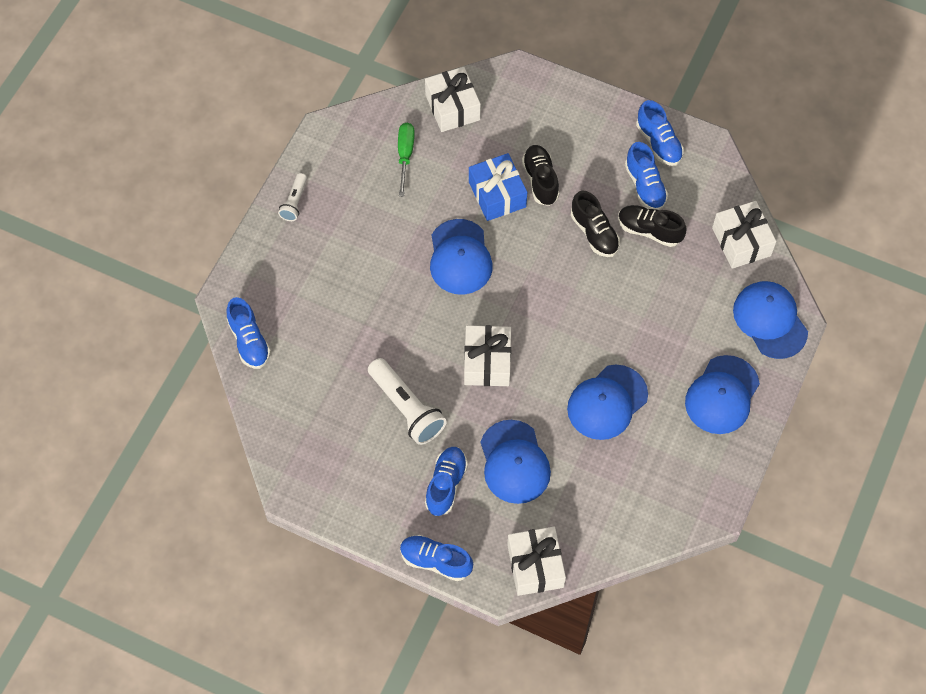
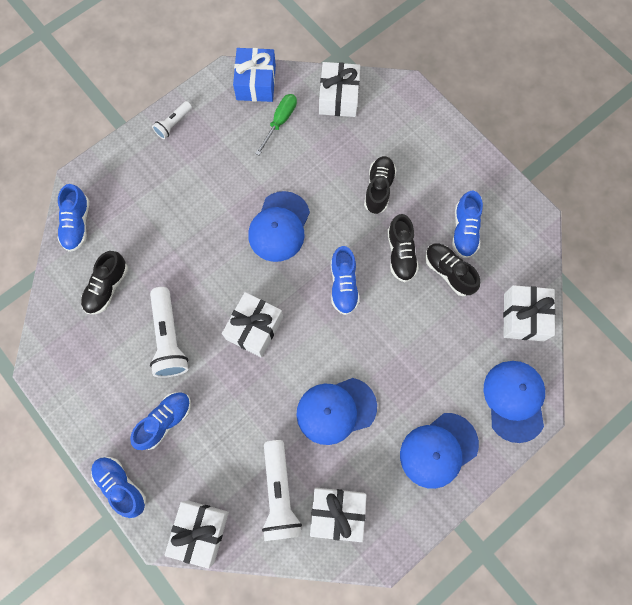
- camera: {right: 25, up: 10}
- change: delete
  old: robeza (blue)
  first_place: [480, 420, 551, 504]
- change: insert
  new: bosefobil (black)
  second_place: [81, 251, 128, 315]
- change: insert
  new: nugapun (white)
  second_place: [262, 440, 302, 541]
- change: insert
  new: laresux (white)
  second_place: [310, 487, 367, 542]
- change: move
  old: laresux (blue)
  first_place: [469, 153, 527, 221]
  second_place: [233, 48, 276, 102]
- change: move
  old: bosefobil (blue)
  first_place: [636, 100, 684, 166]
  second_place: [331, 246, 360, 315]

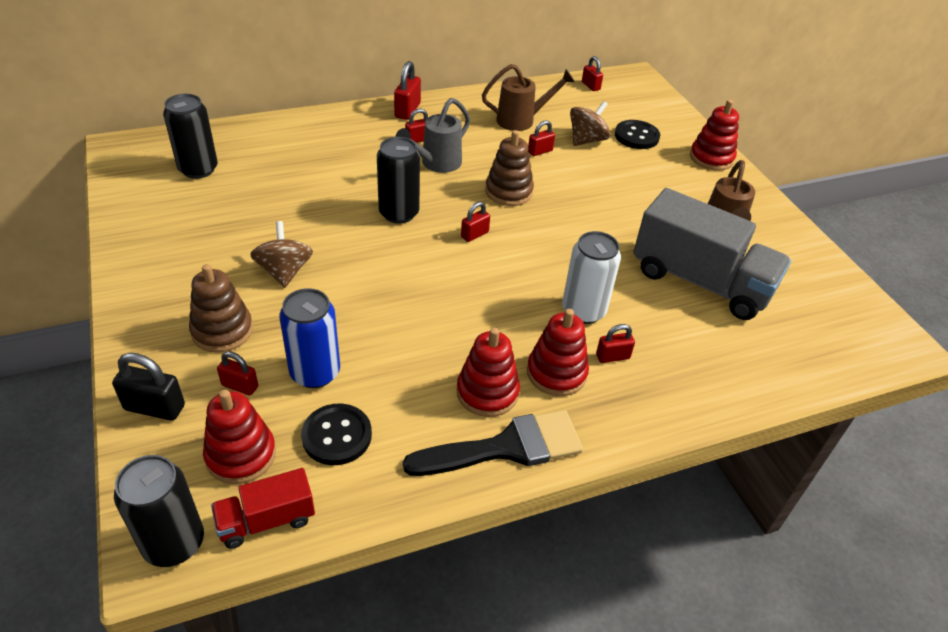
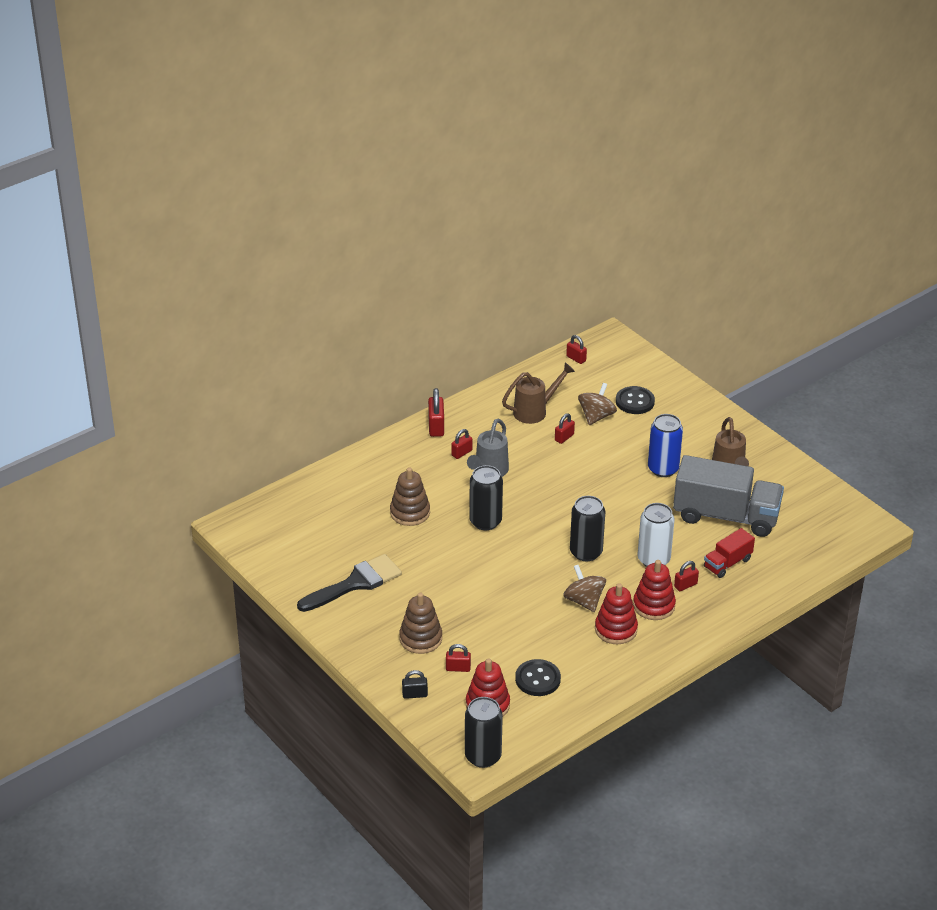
- camera: {right: -15, up: -5}
- change: delete
  old: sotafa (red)
  first_place: [461, 202, 490, 242]
- change: delete
  old: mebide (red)
  first_place: [690, 100, 739, 171]
- change: move
  old: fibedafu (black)
  first_place: [163, 94, 218, 179]
  second_place: [570, 496, 605, 561]
- change: move
  old: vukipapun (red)
  first_place: [211, 468, 315, 549]
  second_place: [704, 528, 755, 578]
- change: move
  old: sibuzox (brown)
  first_place: [250, 221, 313, 288]
  second_place: [563, 565, 606, 612]
- change: move
  old: fibedafu (blue)
  first_place: [279, 288, 340, 388]
  second_place: [648, 414, 683, 477]
- change: move
  old: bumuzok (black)
  first_place: [403, 410, 583, 476]
  second_place: [297, 554, 402, 612]
- change: move
  old: mebide (brown)
  first_place: [485, 130, 534, 206]
  second_place: [390, 467, 430, 526]
- change: resize
  old: sotafa (black)
  first_place: [112, 353, 185, 421]
  second_place: [402, 670, 428, 699]
  factor: 0.64

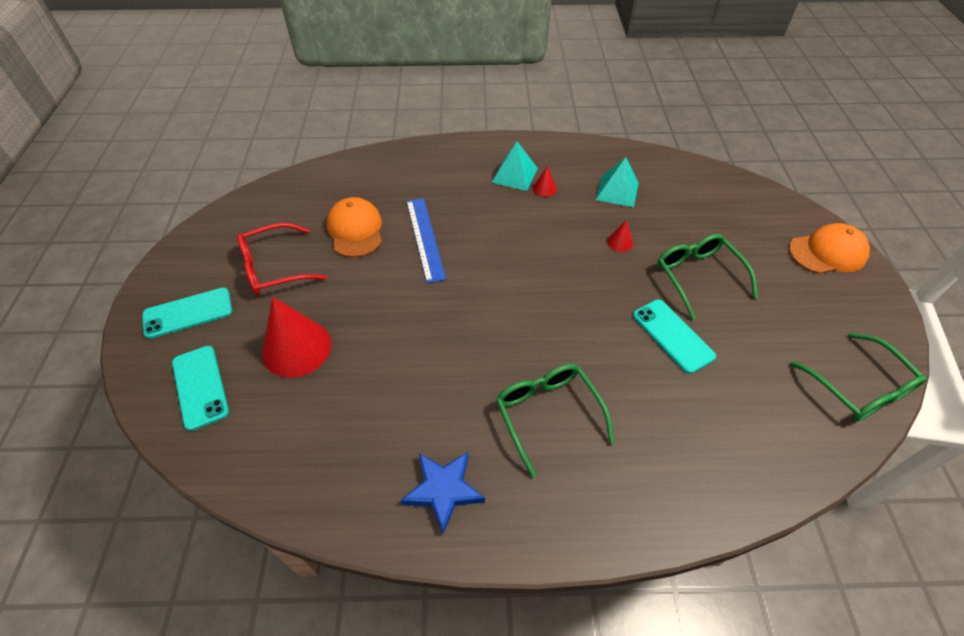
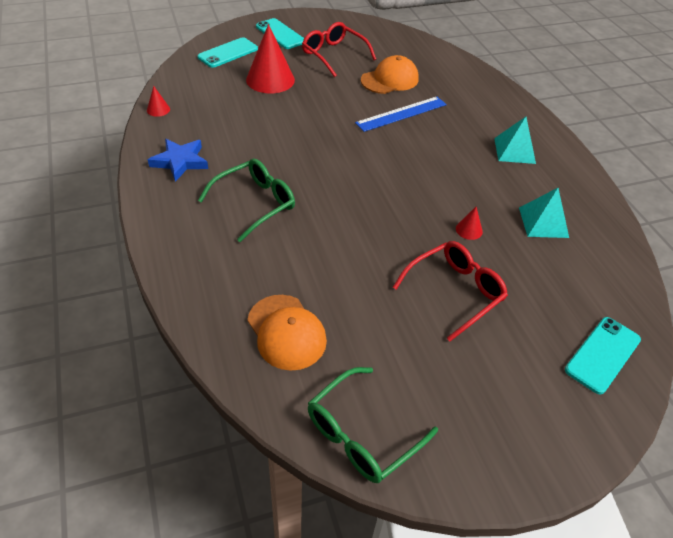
- camera: {right: 70, up: -5}
- change: move
  old: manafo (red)
  first_place: [533, 166, 557, 197]
  second_place: [147, 86, 170, 117]
- change: move
  old: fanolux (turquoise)
  first_place: [633, 299, 716, 374]
  second_place: [565, 317, 641, 395]
- change: move
  old: robeza (orange)
  first_place: [789, 223, 870, 274]
  second_place: [247, 295, 327, 371]
- change: recolor
  old: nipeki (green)
  new: nipeki (red)
  first_place: [657, 234, 758, 320]
  second_place: [393, 241, 508, 341]

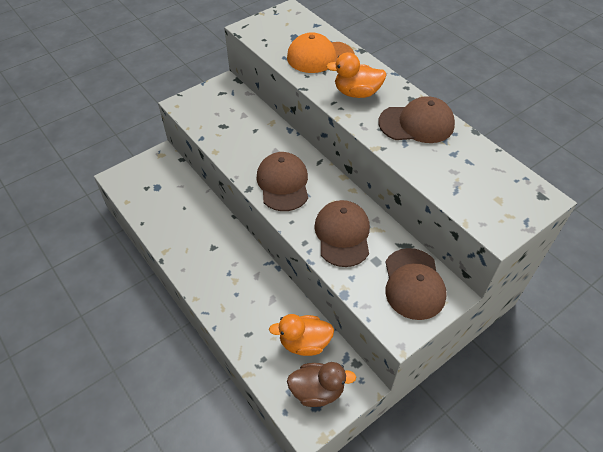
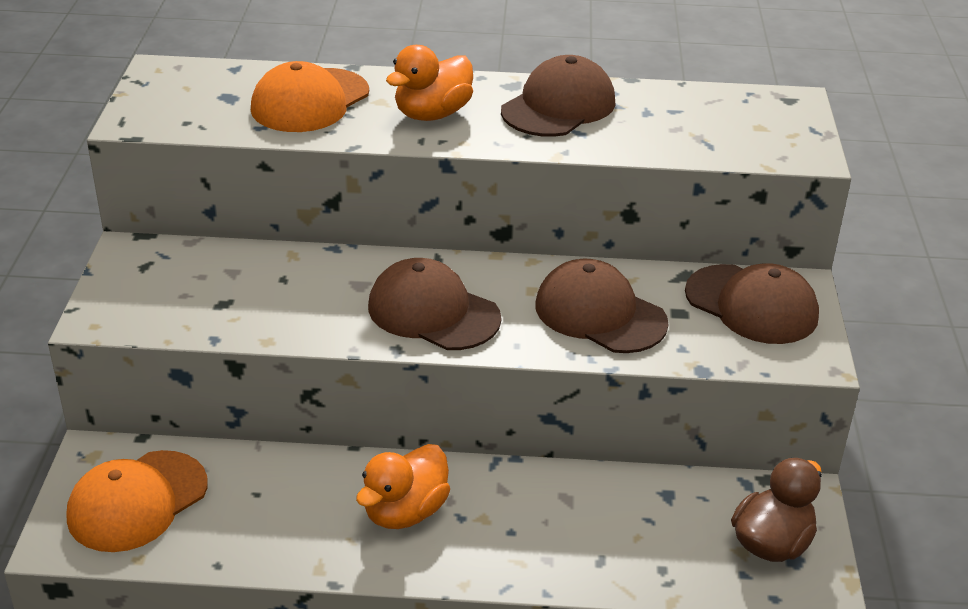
- camera: {right: -50, up: -15}
- change: insert
  new: robeza (orange)
  second_place: [66, 450, 208, 552]
- change: move
  old: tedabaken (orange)
  first_place: [269, 314, 334, 356]
  second_place: [356, 444, 450, 529]

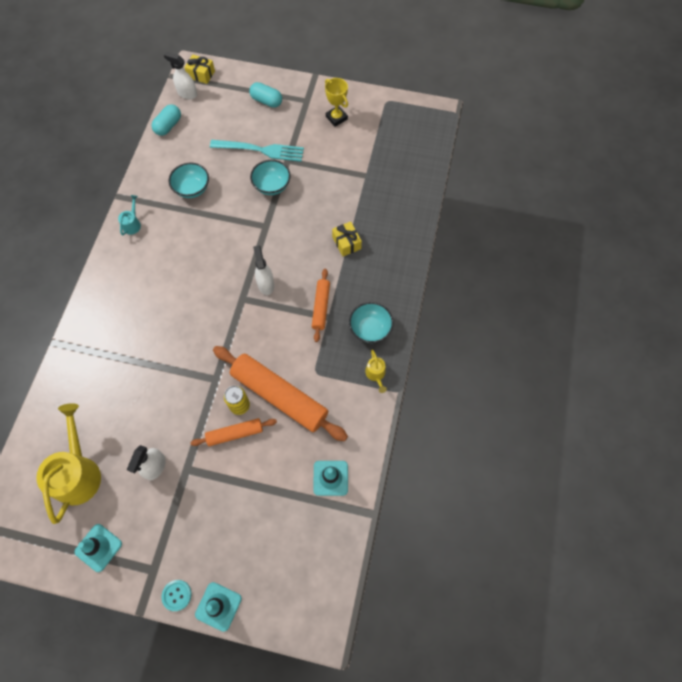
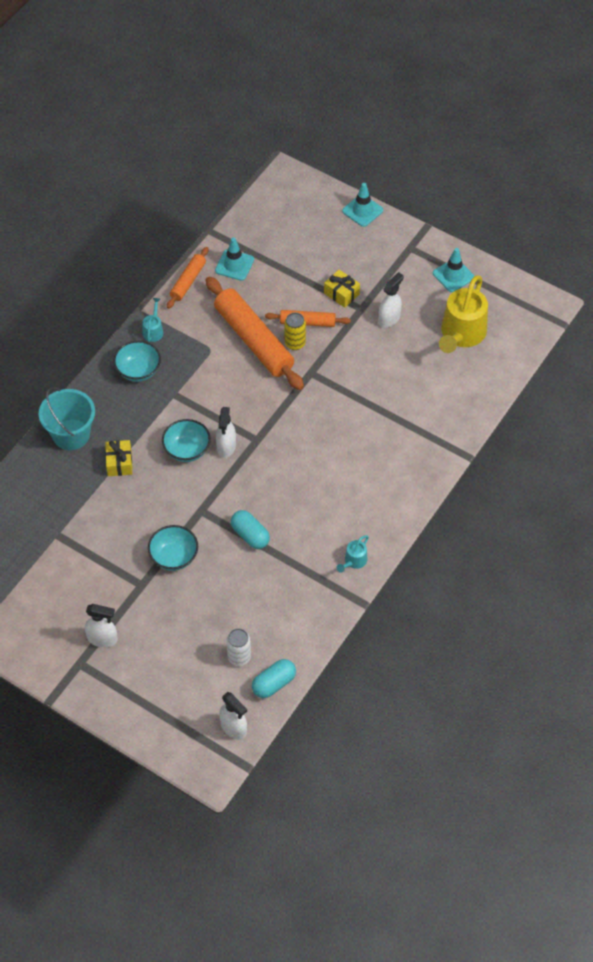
- camera: {right: -160, up: -10}
- change: delete
  old: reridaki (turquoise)
  first_place: [161, 580, 192, 611]
- change: delete
  old: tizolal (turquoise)
  first_place: [210, 140, 304, 162]
- change: delete
  old: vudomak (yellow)
  first_place: [325, 78, 348, 127]
- change: insert
  new: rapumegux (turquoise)
  second_place: [39, 387, 95, 450]
- change: insert
  new: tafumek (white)
  second_place: [85, 604, 118, 647]
- change: insert
  new: fibedafu (white)
  second_place: [226, 628, 251, 666]
- change: move
  old: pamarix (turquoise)
  first_place: [169, 163, 209, 198]
  second_place: [162, 419, 211, 462]
- change: move
  old: laresux (yellow)
  first_place: [184, 55, 215, 84]
  second_place: [324, 270, 360, 308]
- change: move
  old: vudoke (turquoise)
  first_place: [249, 82, 282, 108]
  second_place: [231, 510, 270, 549]
- change: move
  old: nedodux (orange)
  first_place: [312, 269, 330, 342]
  second_place: [167, 247, 209, 309]
- change: recolor
  old: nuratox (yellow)
  new: nuratox (turquoise)
  first_place: [365, 350, 387, 393]
  second_place: [142, 298, 163, 342]

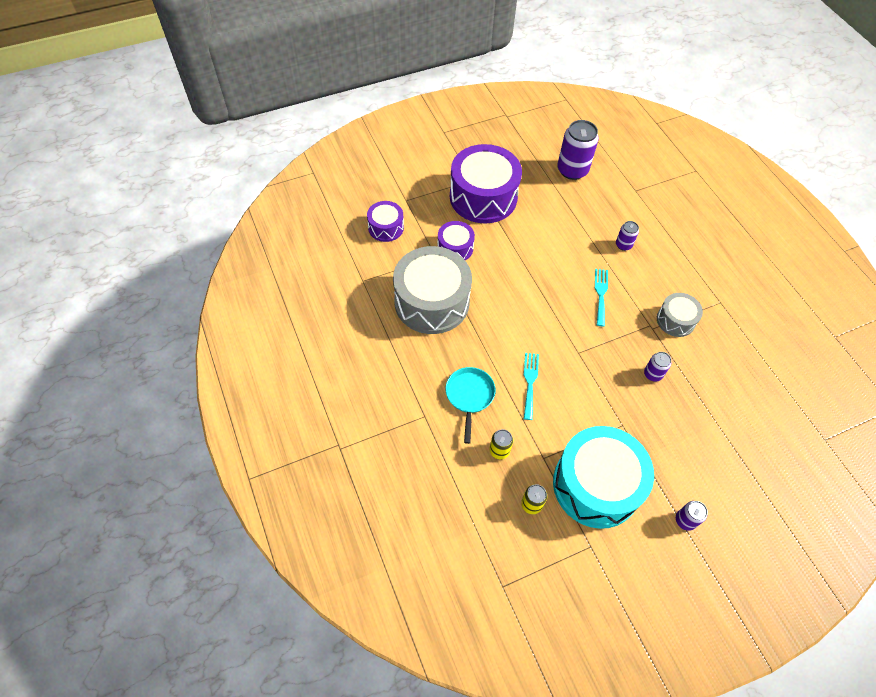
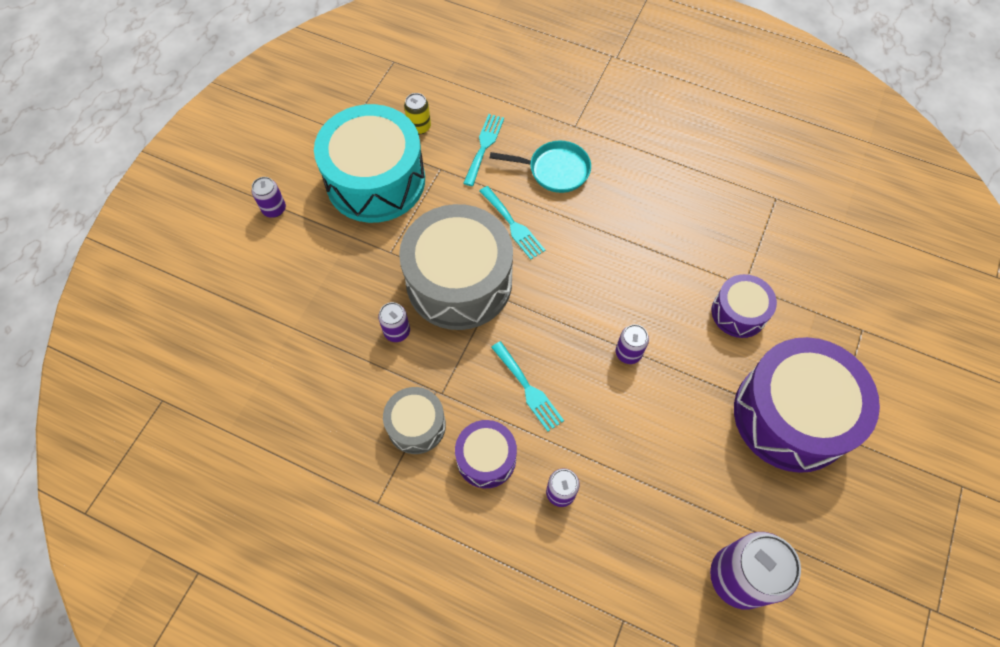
- camera: {right: 140, up: 5}
- change: insert
  new: fibedafu (purple)
  second_place: [616, 324, 649, 364]
- change: move
  old: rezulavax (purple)
  first_place: [367, 201, 404, 242]
  second_place: [455, 420, 517, 488]
- change: move
  old: rezulavax (grey)
  first_place: [393, 246, 472, 334]
  second_place: [399, 204, 513, 330]
- change: replace
  old: fibedafu (yellow)
  new: tizolal (turquoise)
  first_place: [489, 429, 513, 459]
  second_place: [463, 114, 504, 186]
- change: rotate
  old: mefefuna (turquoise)
  first_place: [446, 367, 496, 444]
  second_place: [490, 141, 591, 193]
  degrees: -45

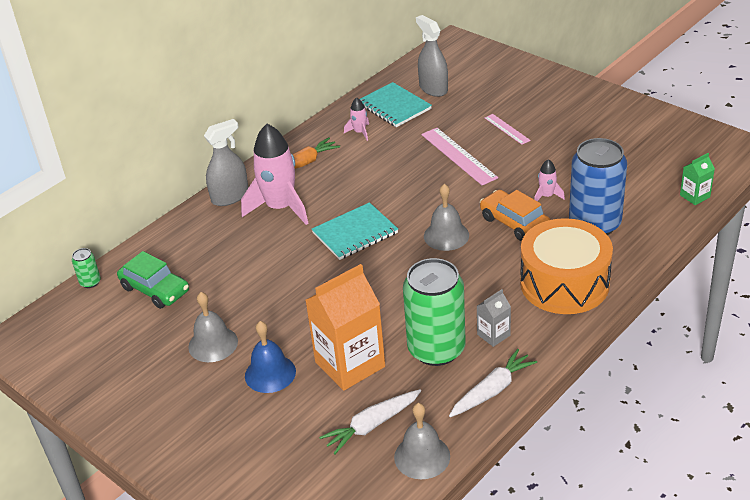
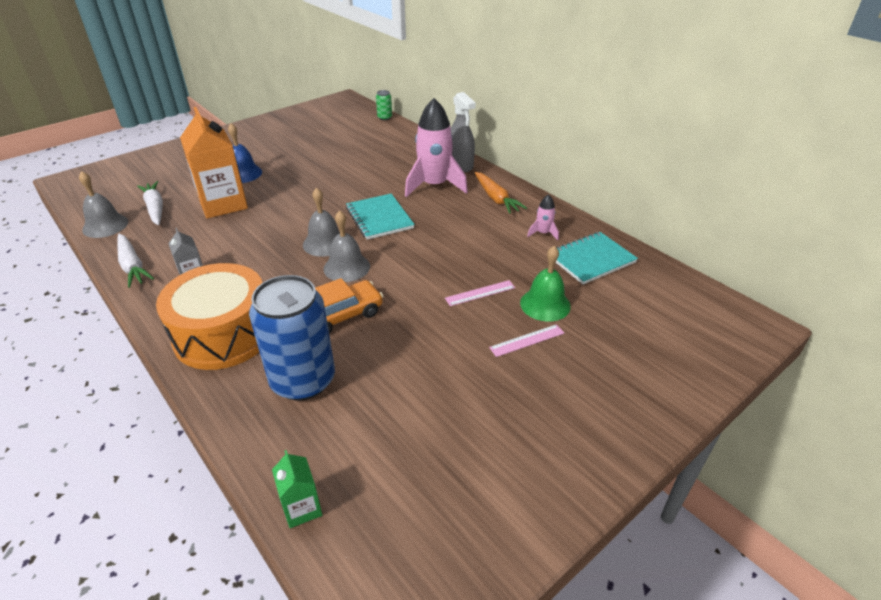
- camera: {right: 95, up: 0}
- change: delete
  old: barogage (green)
  first_place: [117, 251, 189, 309]
- change: delete
  old: fibedafu (green)
  first_place: [403, 258, 466, 366]
- change: delete
  old: tafumek (grey)
  first_place: [416, 15, 448, 97]
- change: delete
  old: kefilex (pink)
  first_place: [534, 159, 565, 201]
- change: insert
  new: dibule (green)
  second_place: [520, 246, 571, 322]
- change: move
  old: dibule (grey)
  first_place: [188, 292, 238, 362]
  second_place: [303, 187, 340, 257]
- change: resize
  old: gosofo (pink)
  first_place: [421, 128, 498, 185]
  second_place: [445, 280, 515, 306]
  factor: 0.58

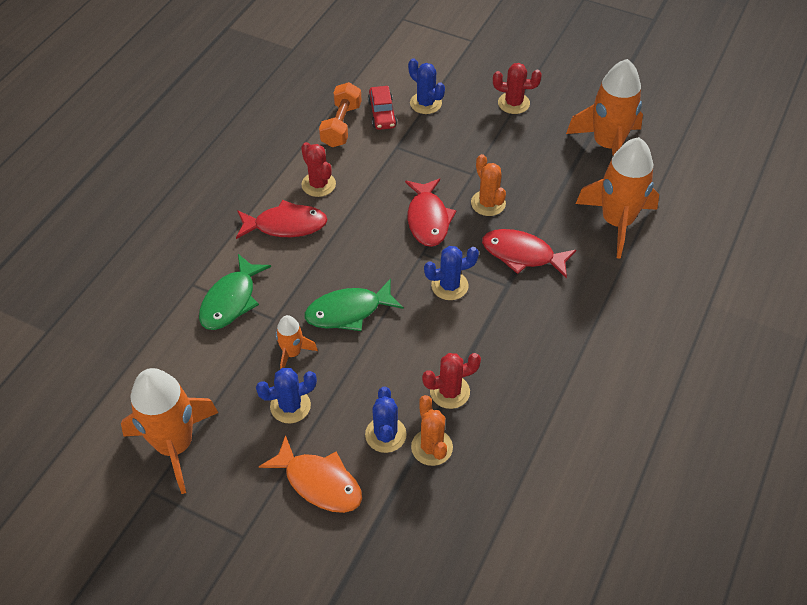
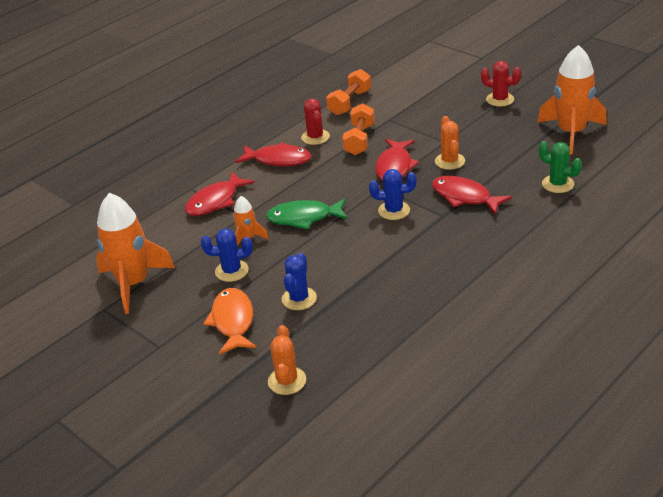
- camera: {right: 20, up: -15}
- change: delete
  old: barogage (red)
  first_place: [368, 86, 397, 130]
- change: delete
  old: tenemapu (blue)
  first_place: [408, 58, 445, 114]
- change: delete
  old: tenemapu (red)
  first_place: [422, 353, 481, 409]
- change: insert
  new: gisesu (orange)
  second_place: [342, 103, 375, 155]
- change: move
  old: tenemapu (orange)
  first_place: [411, 395, 453, 466]
  second_place: [268, 325, 306, 395]
- change: replace
  old: kefilex (orange)
  new: tenemapu (green)
  first_place: [576, 137, 659, 259]
  second_place: [539, 141, 582, 193]
- change: recolor
  old: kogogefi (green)
  new: kogogefi (red)
  first_place: [199, 254, 271, 330]
  second_place: [185, 171, 255, 216]
- change: rotate
  old: kogogefi (orange)
  first_place: [259, 435, 362, 513]
  second_place: [203, 288, 257, 355]
  degrees: -150

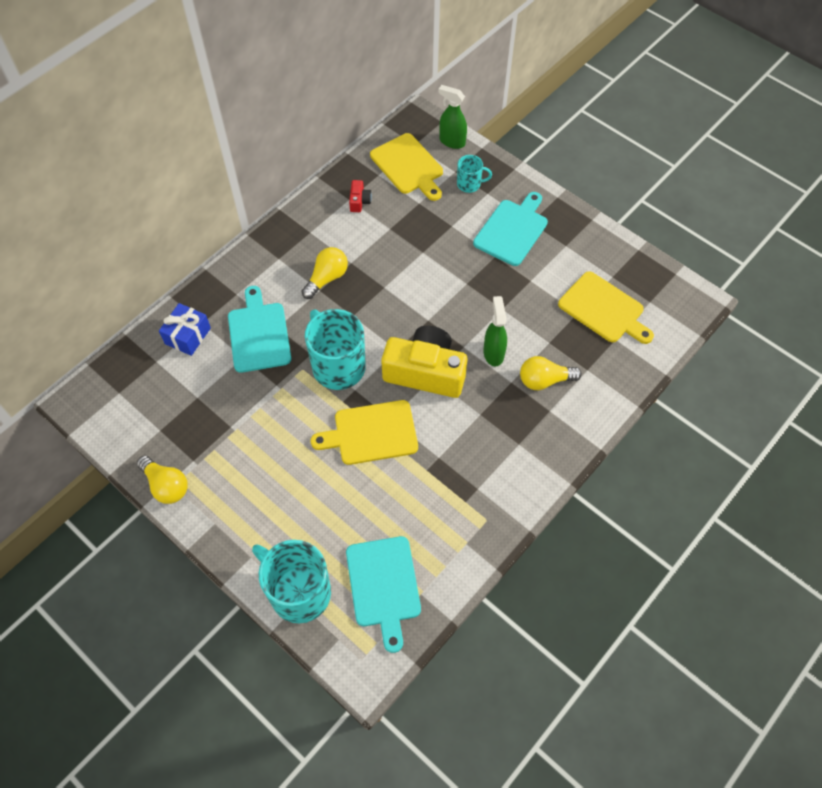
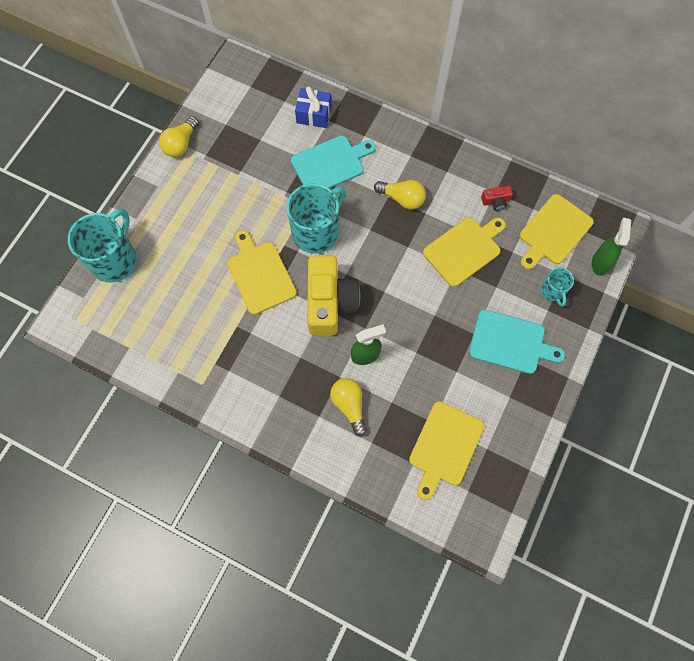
- camera: {right: 75, up: 10}
- change: delete
  old: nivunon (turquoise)
  first_place: [346, 536, 421, 653]
- change: insert
  new: nivunon (yellow)
  second_place: [423, 217, 506, 287]

